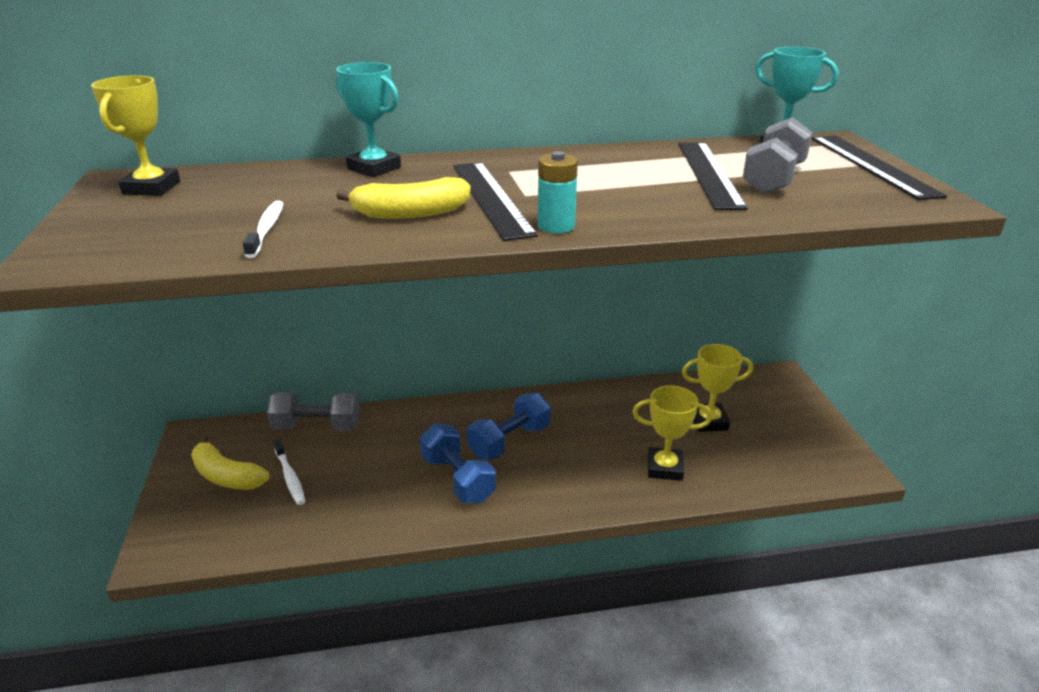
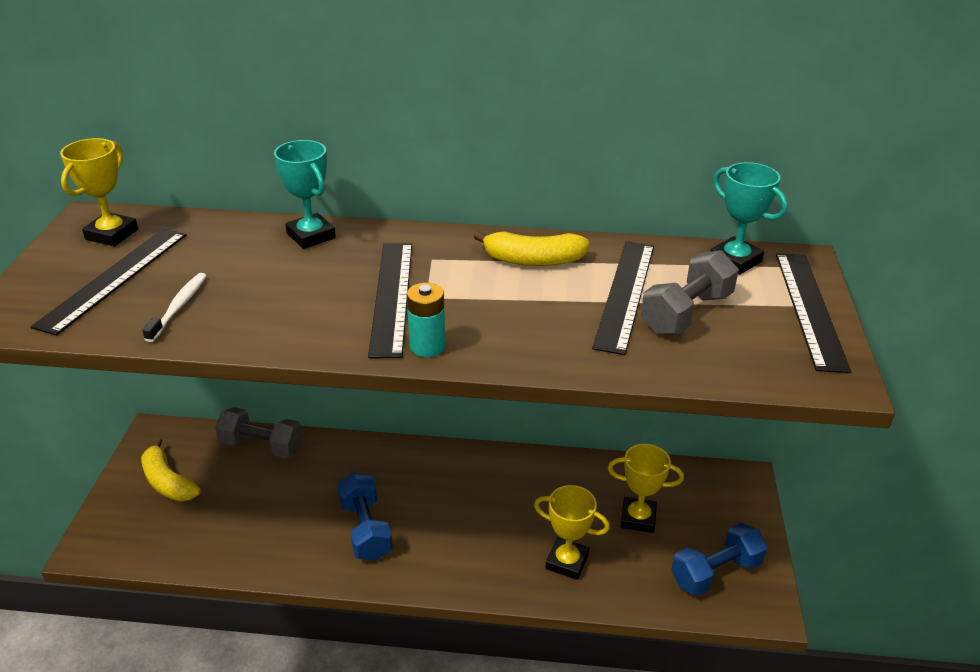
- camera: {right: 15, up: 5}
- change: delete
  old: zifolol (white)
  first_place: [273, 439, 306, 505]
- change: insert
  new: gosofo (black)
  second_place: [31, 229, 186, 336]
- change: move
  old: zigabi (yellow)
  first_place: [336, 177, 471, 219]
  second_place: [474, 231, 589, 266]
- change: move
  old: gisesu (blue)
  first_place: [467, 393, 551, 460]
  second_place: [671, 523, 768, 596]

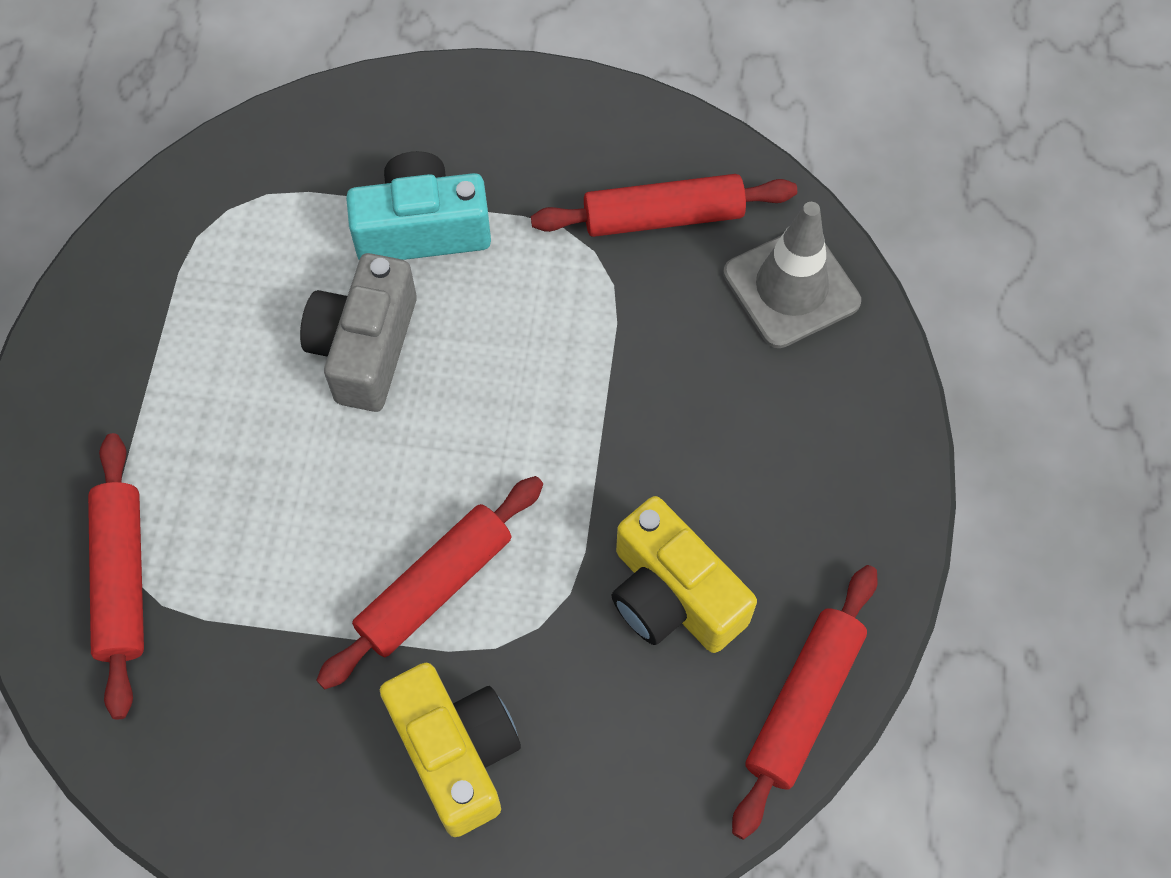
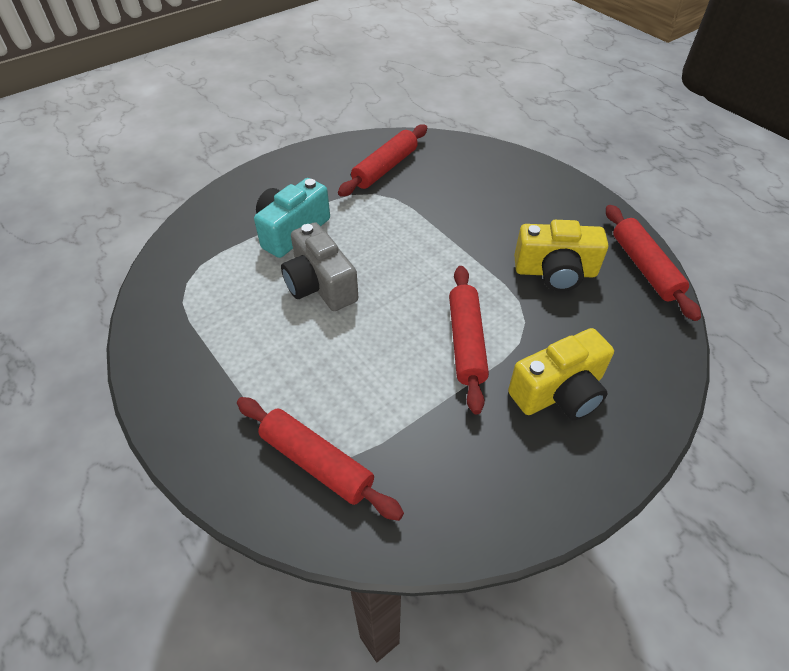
- camera: {right: -45, up: -15}
- change: delete
  old: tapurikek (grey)
  first_place: [723, 202, 861, 348]
- change: rotate
  old: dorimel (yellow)
  first_place: [380, 663, 521, 837]
  second_place: [508, 328, 614, 420]
  degrees: 135

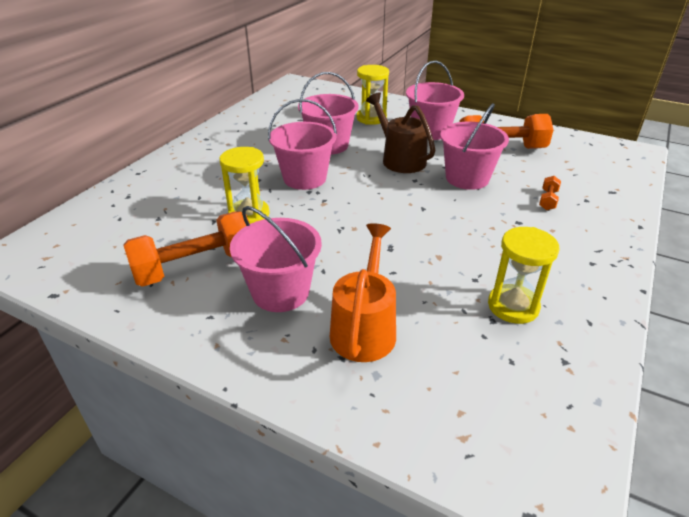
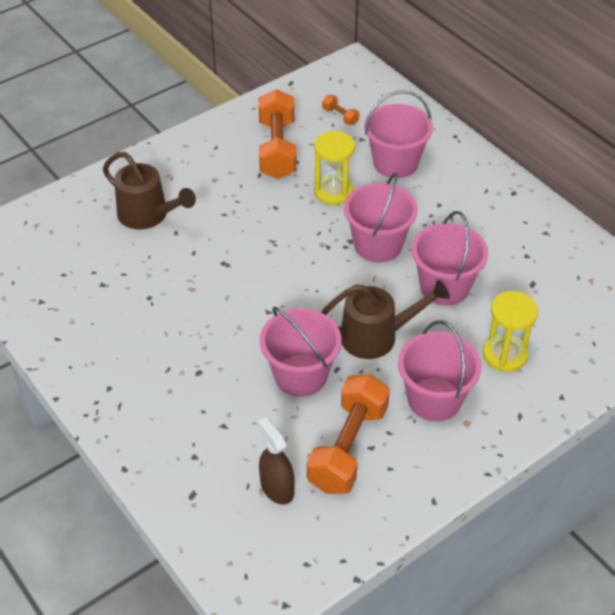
- camera: {right: 115, up: 10}
- change: delete
  old: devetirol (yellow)
  first_place: [488, 227, 560, 324]
- change: insert
  new: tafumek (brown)
  second_place: [258, 417, 294, 505]
- change: move
  old: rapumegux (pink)
  first_place: [230, 206, 322, 312]
  second_place: [364, 90, 433, 178]
- change: move
  old: gisesu (orange)
  first_place: [539, 176, 561, 210]
  second_place: [322, 95, 359, 125]
- change: recolor
  old: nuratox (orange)
  new: nuratox (brown)
  first_place: [330, 223, 396, 362]
  second_place: [103, 152, 196, 230]

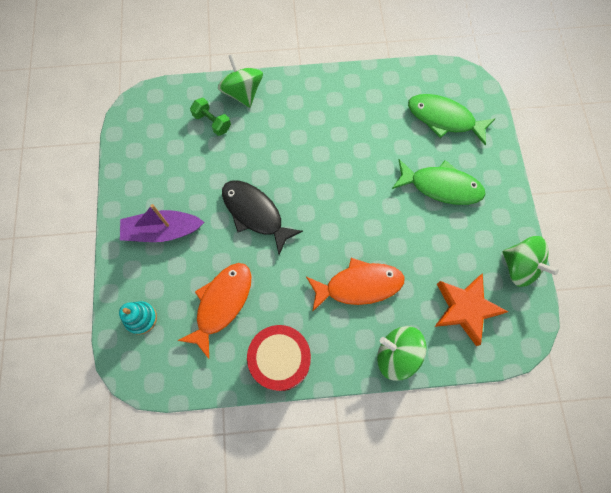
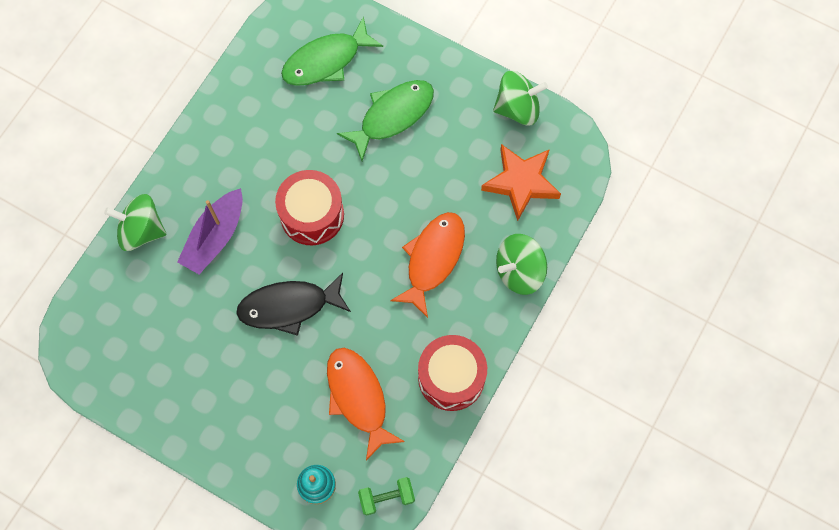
- camera: {right: -55, up: 0}
- change: insert
  new: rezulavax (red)
  second_place: [275, 170, 344, 245]
- change: move
  old: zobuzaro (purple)
  first_place: [120, 204, 204, 242]
  second_place: [177, 188, 243, 274]
- change: move
  old: gisesu (green)
  first_place: [190, 98, 231, 136]
  second_place: [358, 477, 415, 516]

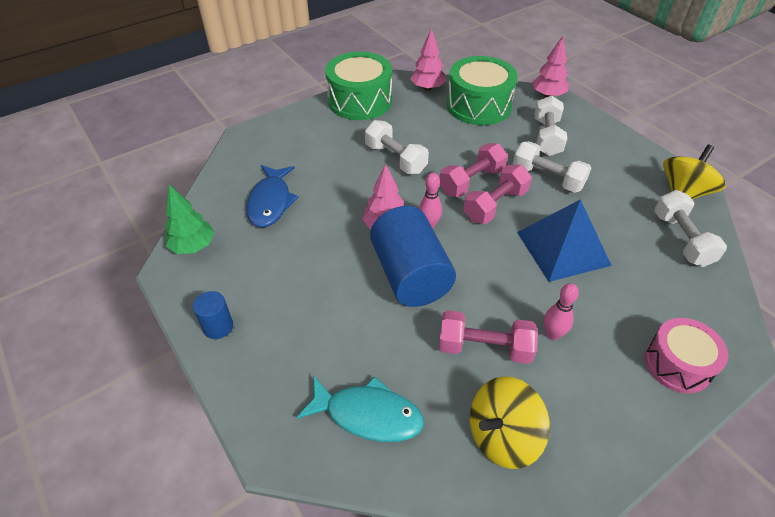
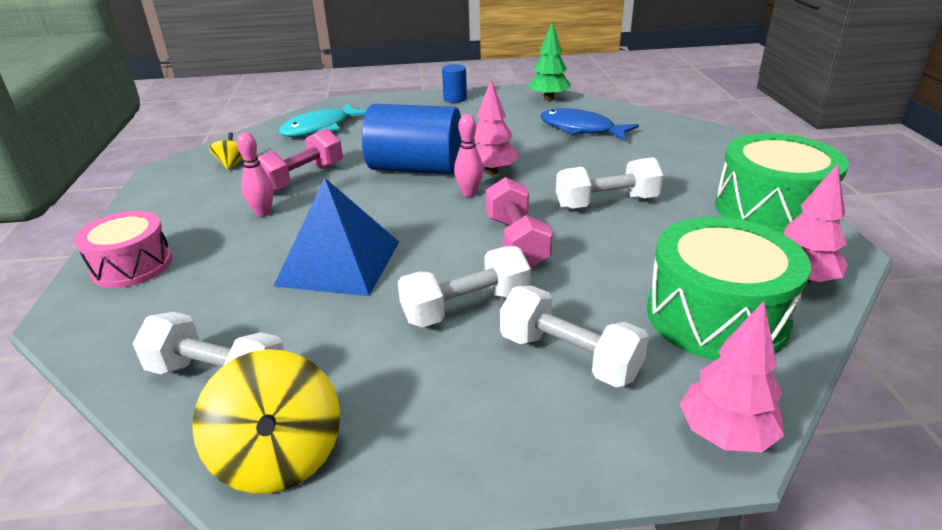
- camera: {right: 120, up: -15}
- change: delete
  old: gisesu (pink)
  first_place: [463, 165, 532, 224]
- change: resize
  old: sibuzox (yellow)
  first_place: [470, 376, 550, 469]
  second_place: [209, 132, 243, 170]
  factor: 0.53

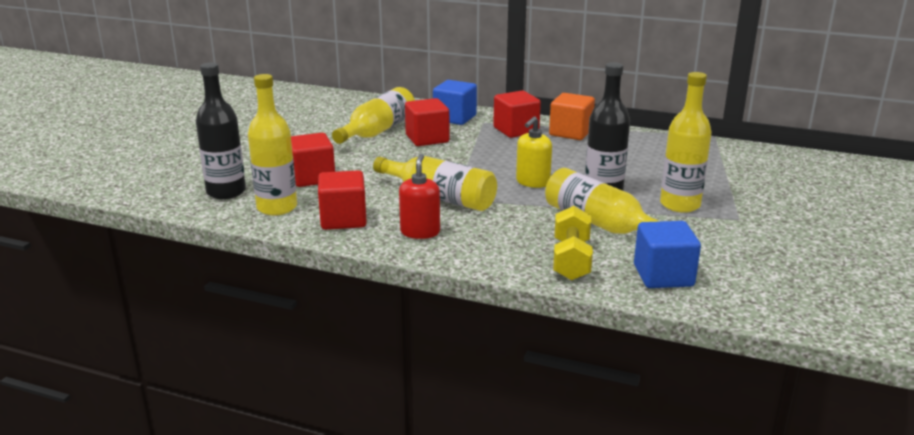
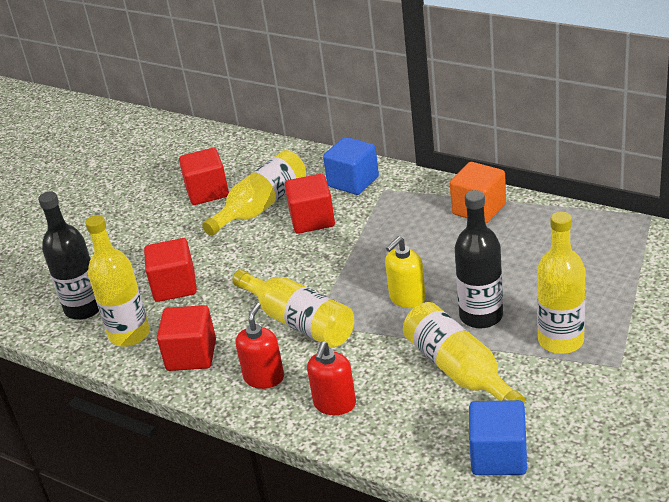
- camera: {right: 15, up: 10}
- change: delete
  old: gisesu (yellow)
  first_place: [553, 206, 593, 281]
- change: insert
  new: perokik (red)
  second_place: [307, 341, 356, 415]
- change: move
  old: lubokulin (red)
  first_place: [493, 91, 541, 138]
  second_place: [179, 148, 229, 205]

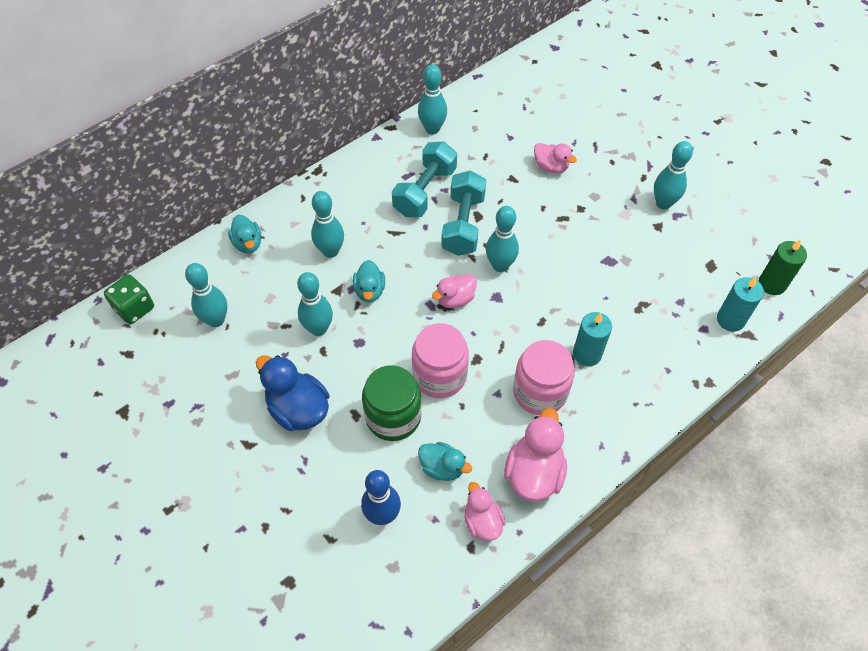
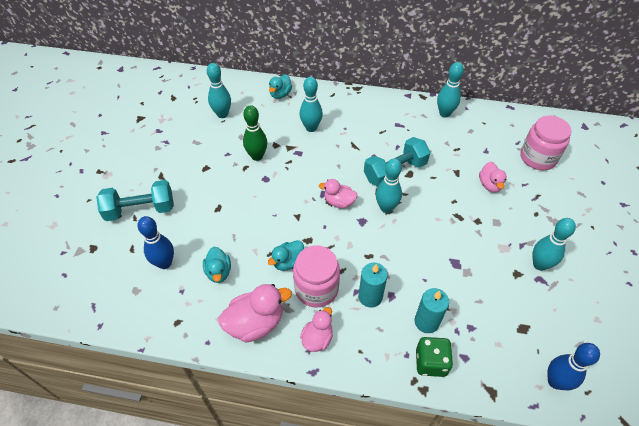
- camera: {right: 50, up: -5}
- change: delete
  old: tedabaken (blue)
  first_place: [256, 355, 330, 431]
- change: delete
  old: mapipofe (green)
  first_place: [362, 365, 422, 441]
- change: move
  old: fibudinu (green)
  first_place: [104, 275, 154, 324]
  second_place: [416, 337, 453, 377]
- change: move
  old: tedabaken (turquoise)
  first_place: [353, 260, 385, 303]
  second_place: [268, 240, 304, 271]
- change: move
  old: gisesu (turquoise)
  first_place: [392, 141, 457, 217]
  second_place: [96, 180, 174, 221]
- change: move
  old: mapipofe (pink)
  first_place: [412, 323, 469, 398]
  second_place: [520, 116, 572, 170]
- change: move
  old: tedabaken (pink)
  first_place: [464, 482, 506, 541]
  second_place: [300, 307, 333, 352]
- change: move
  old: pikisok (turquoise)
  first_place: [717, 277, 764, 332]
  second_place: [414, 288, 449, 333]
- change: replace
  old: pikisok (green)
  new: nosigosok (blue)
  first_place: [759, 239, 807, 295]
  second_place: [547, 343, 600, 390]
- change: recolor
  old: nosigosok (turquoise)
  new: nosigosok (green)
  first_place: [297, 272, 333, 336]
  second_place: [243, 105, 267, 161]

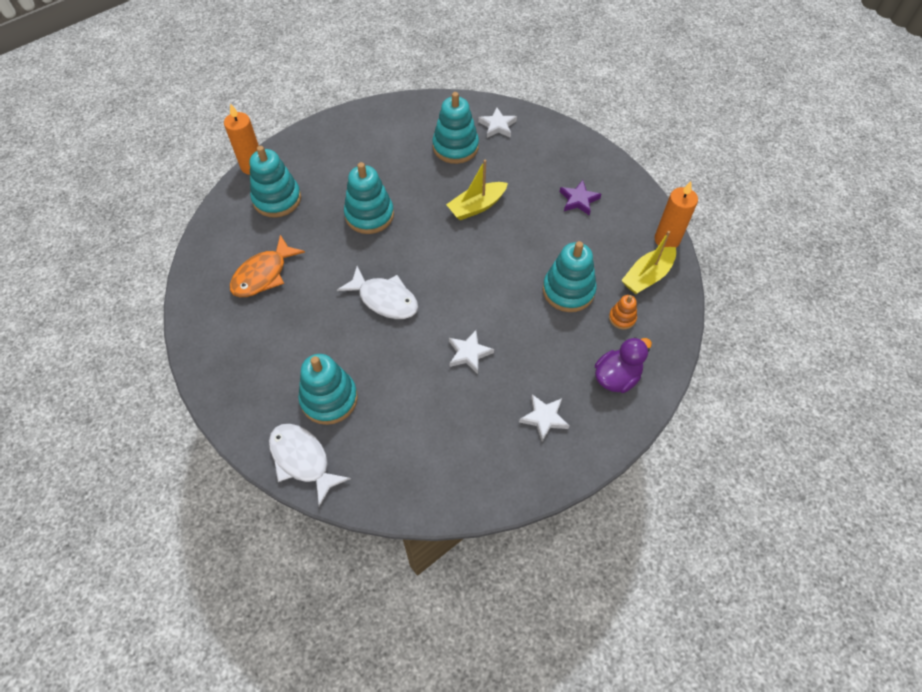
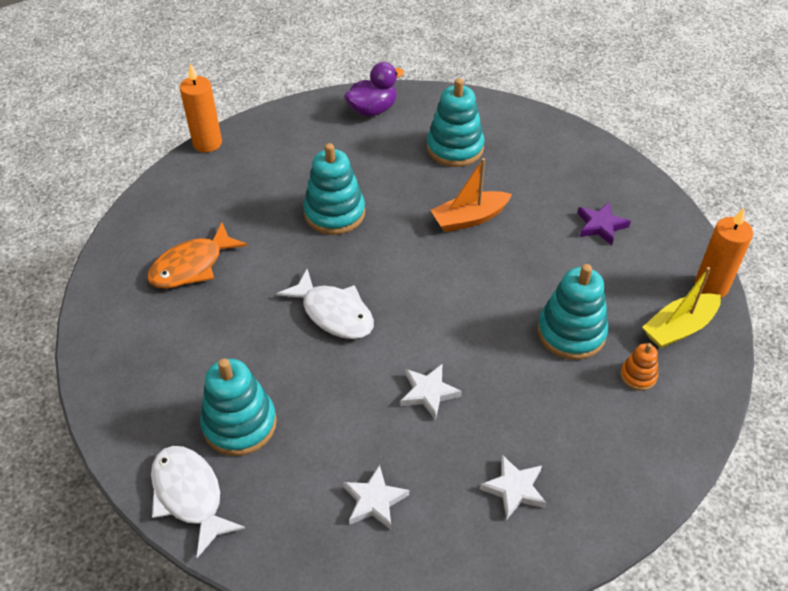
- camera: {right: 10, up: -10}
- change: delete
  old: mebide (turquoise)
  first_place: [250, 146, 301, 218]
- change: move
  old: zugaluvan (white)
  first_place: [478, 108, 517, 138]
  second_place: [343, 465, 409, 529]
- change: move
  old: tedabaken (purple)
  first_place: [595, 337, 652, 393]
  second_place: [344, 62, 404, 116]
- change: recolor
  old: zobuzaro (yellow)
  new: zobuzaro (orange)
  first_place: [446, 160, 508, 220]
  second_place: [430, 158, 512, 232]

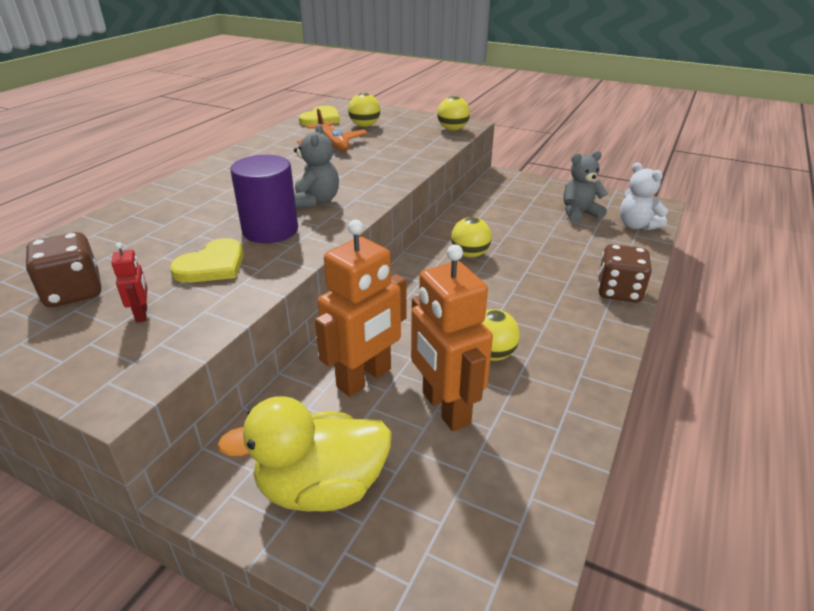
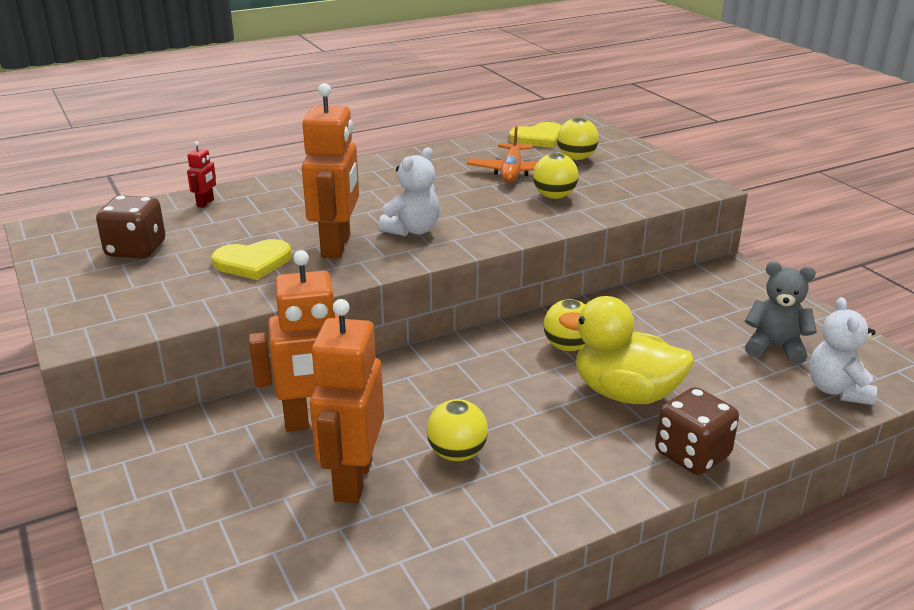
- camera: {right: 35, up: -5}
- change: move
  old: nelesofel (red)
  first_place: [111, 242, 148, 323]
  second_place: [187, 141, 216, 208]
- change: move
  old: tedabaken (yellow)
  first_place: [217, 396, 392, 512]
  second_place: [559, 296, 694, 404]
- change: move
  old: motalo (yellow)
  first_place: [437, 96, 470, 130]
  second_place: [533, 153, 579, 199]
- change: replace
  old: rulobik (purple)
  new: nelesofel (orange)
  first_place: [230, 155, 298, 243]
  second_place: [302, 83, 359, 258]
- change: recolor
  old: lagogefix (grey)
  new: lagogefix (white)
  first_place: [294, 124, 339, 209]
  second_place: [378, 148, 440, 236]

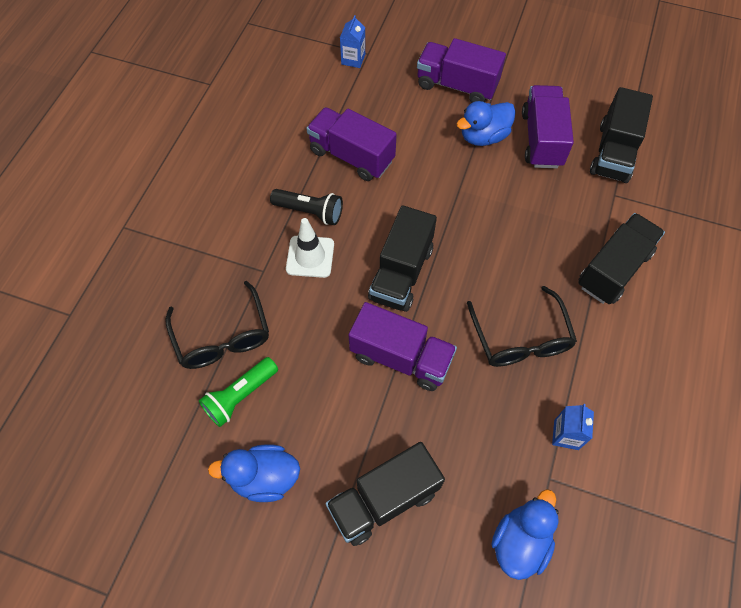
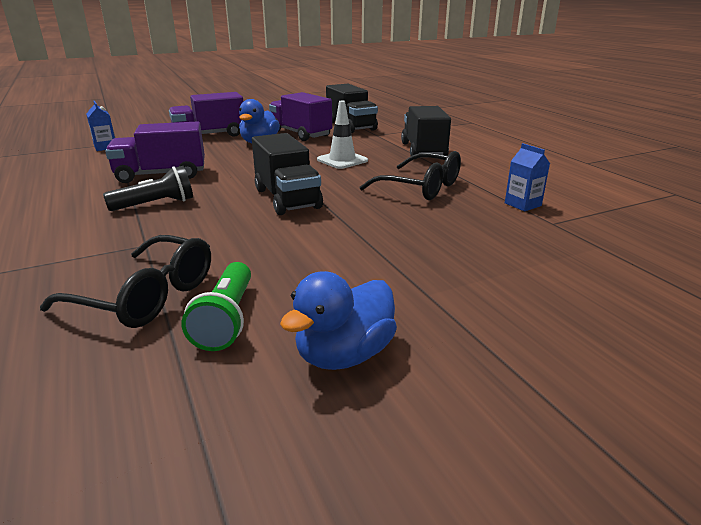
- camera: {right: -45, up: -35}
- change: delete
  old: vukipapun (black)
  first_place: [325, 442, 445, 546]
- change: delete
  old: vukipapun (purple)
  first_place: [348, 302, 457, 391]
- change: delete
  old: tedabaken (blue)
  first_place: [491, 489, 559, 580]
- change: move
  old: tapurikek (white)
  first_place: [286, 218, 334, 278]
  second_place: [317, 101, 368, 169]

